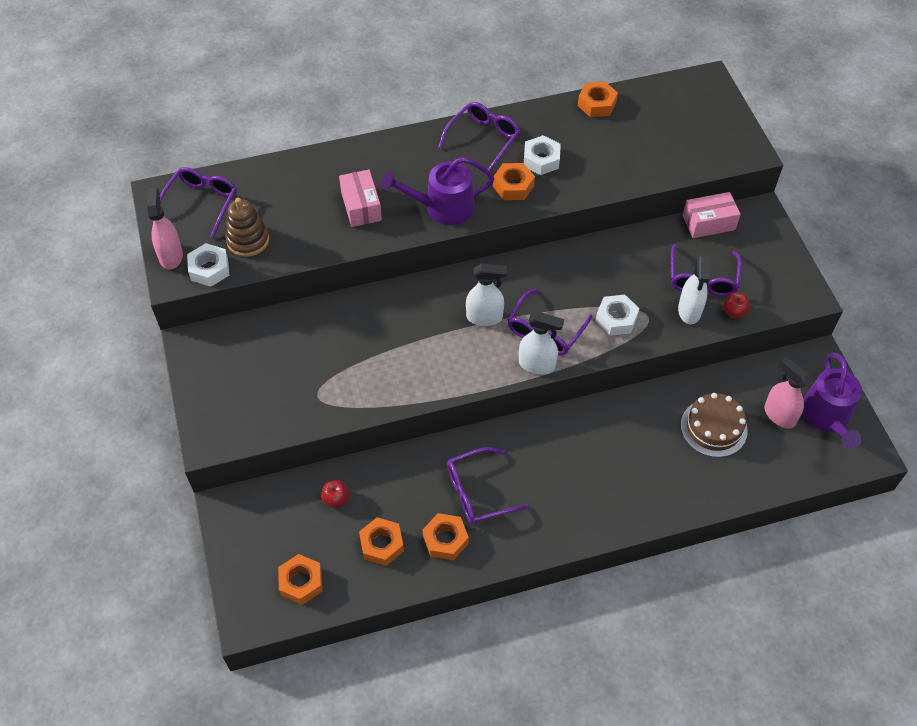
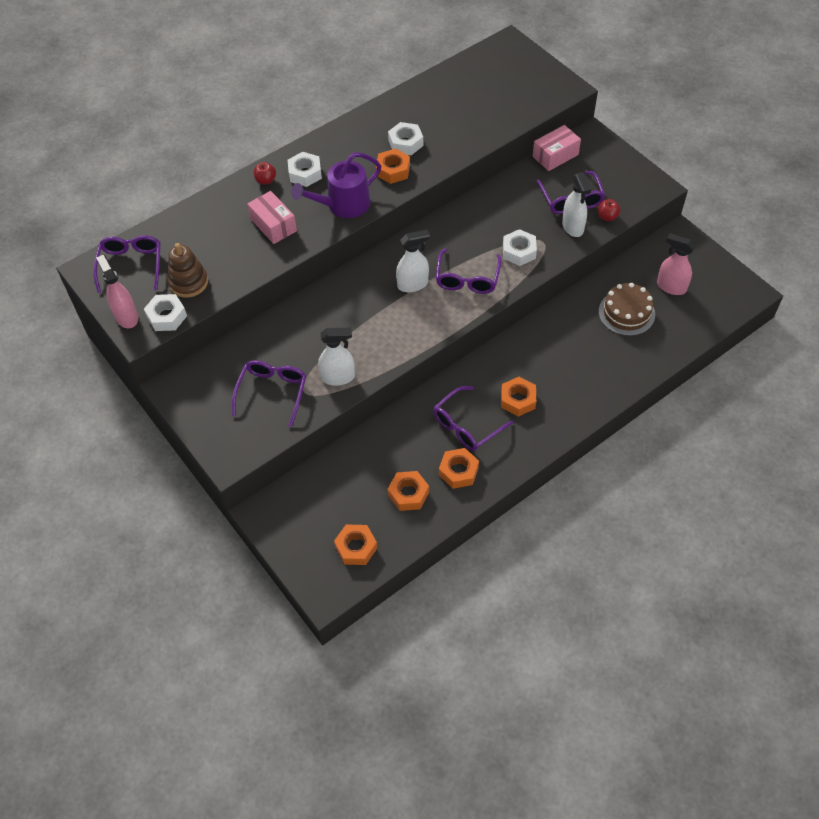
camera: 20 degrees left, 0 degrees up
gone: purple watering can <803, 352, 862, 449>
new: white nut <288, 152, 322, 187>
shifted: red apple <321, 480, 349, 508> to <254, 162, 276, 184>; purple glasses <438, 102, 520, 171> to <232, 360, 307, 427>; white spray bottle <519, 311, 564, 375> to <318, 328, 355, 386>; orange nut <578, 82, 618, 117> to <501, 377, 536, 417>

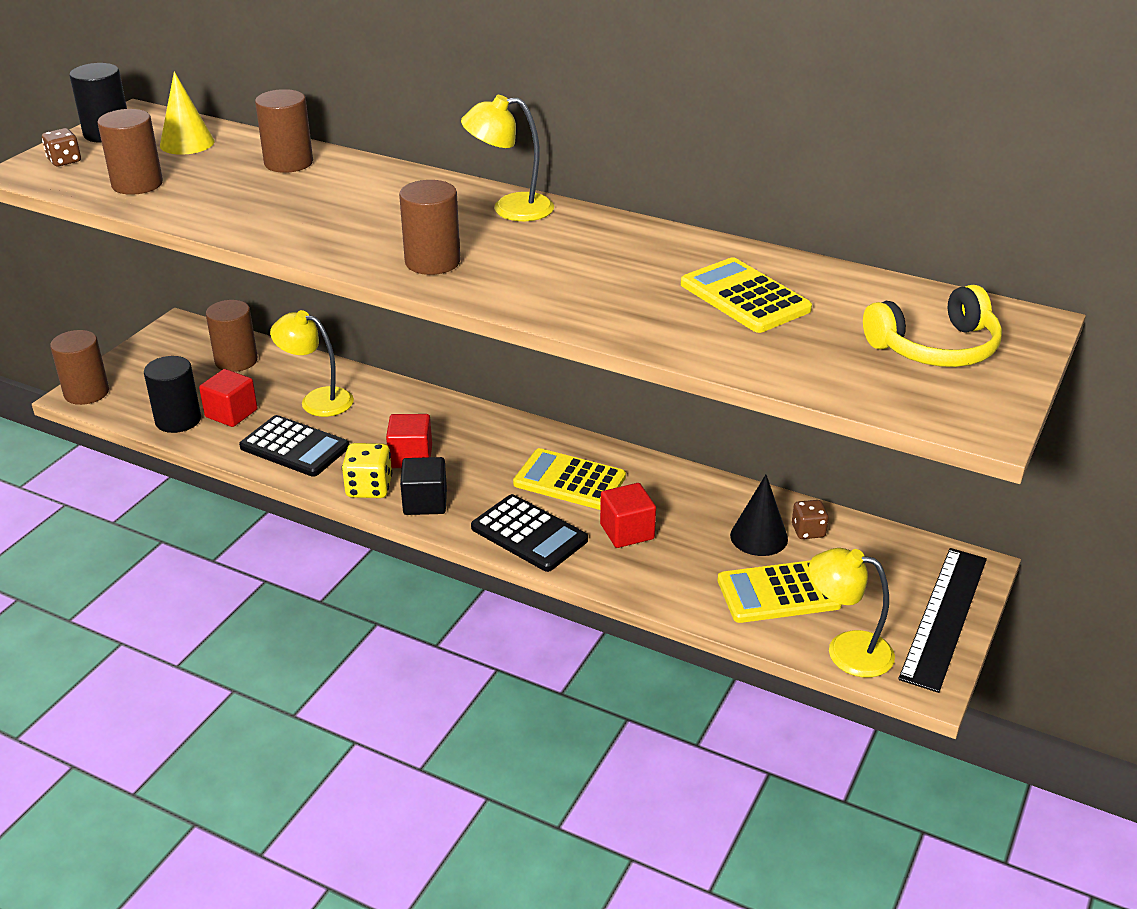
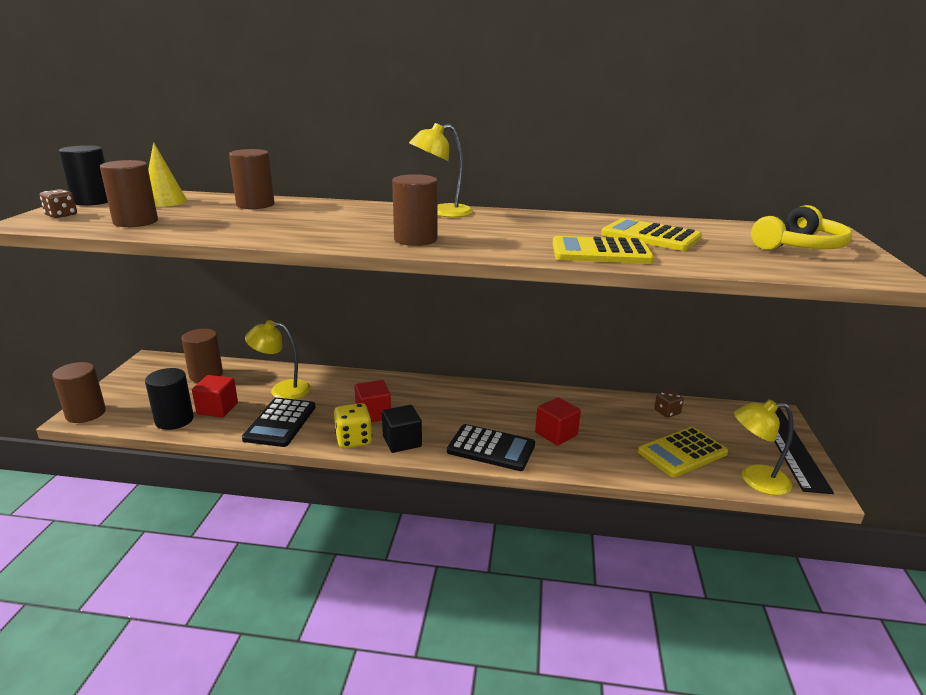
camera: 20 degrees left, 10 degrees down
gone: black cone <730, 475, 788, 556>
shifted: yellow calculator <513, 448, 626, 510> to <553, 236, 654, 264>
rotated: black calculator <239, 415, 349, 477> = <242, 398, 316, 447> 90 degrees clockwise

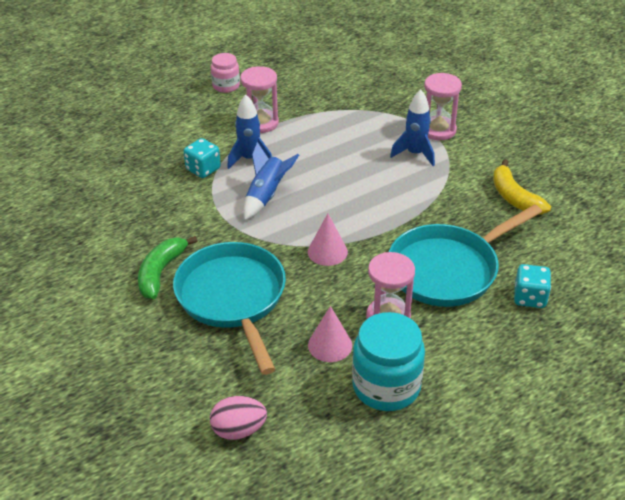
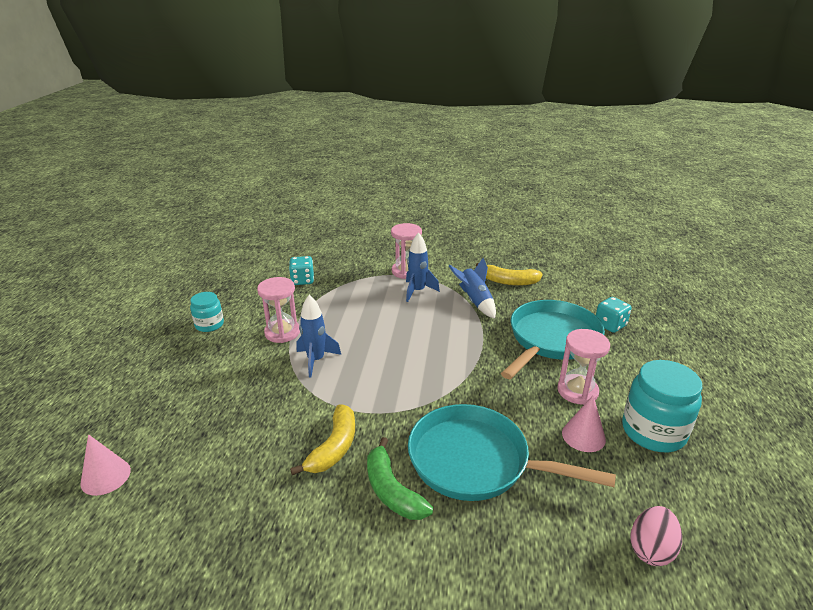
camera: 50 degrees left, 10 degrees down
new: yellow banana <290, 404, 355, 475>
shifted: turquoise dice <183, 138, 221, 178> to <289, 256, 314, 285>; blue rocket <243, 142, 299, 220> to <449, 258, 496, 319>; pink cone <308, 213, 348, 266> to <80, 434, 131, 496>
repainted: pink jar <211, 53, 240, 93> to turquoise jar <190, 292, 224, 332>
rotated: turquoise pan <389, 204, 542, 307> = <501, 300, 605, 379> 150 degrees counterclockwise

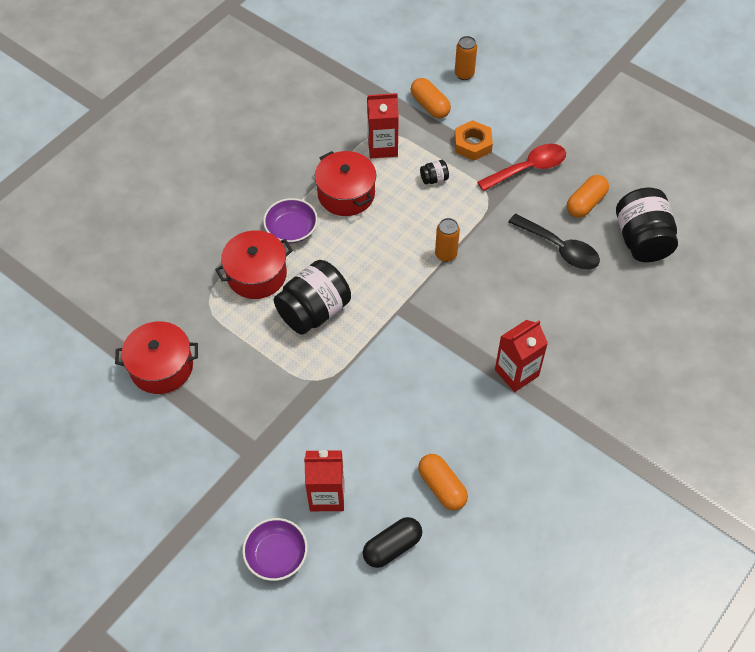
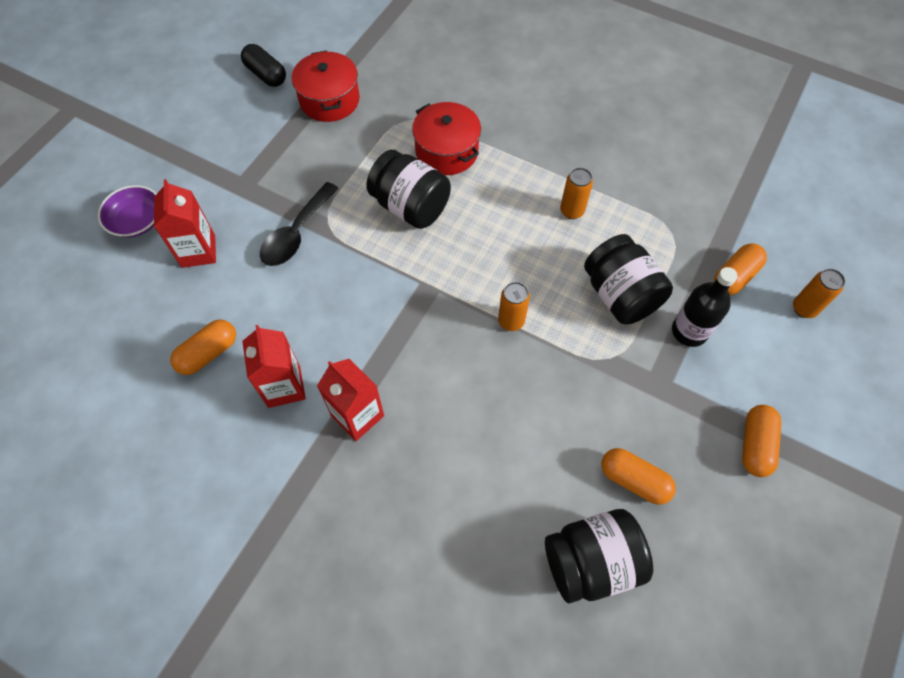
camera: 80 degrees right, 5 degrees up
gone: purple bowl <263, 198, 318, 243>; red spoon <477, 144, 566, 191>
new: orange capsule <742, 405, 781, 477>
shifted: black capsule <363, 517, 422, 568> to <241, 44, 286, 87>; red carton <367, 93, 399, 158> to <242, 325, 306, 408>; black spoon <509, 214, 600, 270> to <260, 182, 339, 266>
swapped: red pot <315, 151, 376, 216> to orange can <560, 168, 593, 219>; orange nut <454, 120, 493, 161> to black bottle <672, 267, 738, 347>
scaled: black jar <420, 160, 449, 184> = <584, 234, 673, 324> x2.35

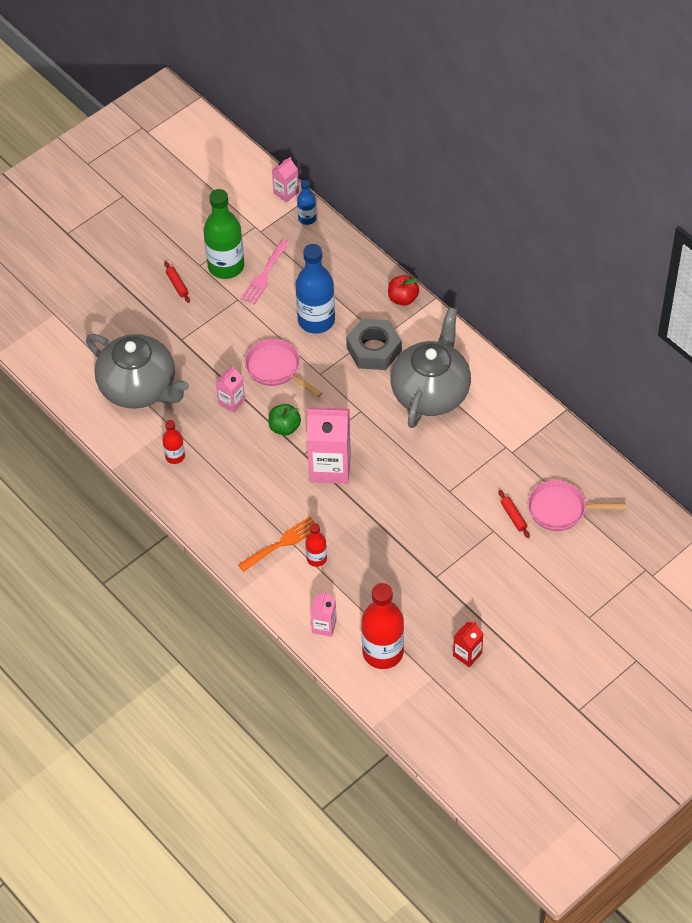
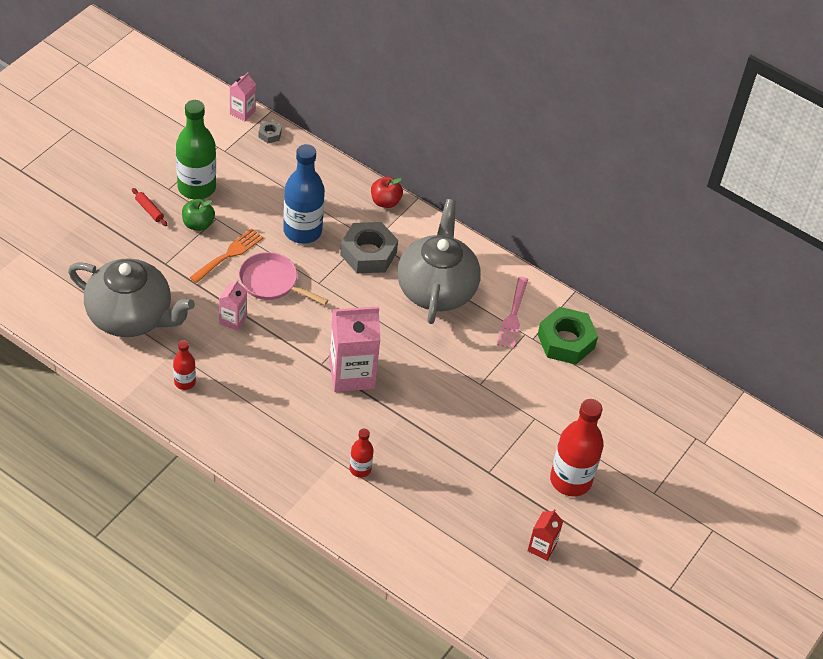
camera: 20 degrees left, 5 degrees down
gone: pink carton <310, 591, 337, 637>; red rolling pin <498, 490, 530, 538>; pink pan <528, 480, 626, 531>
new: green nut <537, 307, 598, 364>
shifted: orange fork <238, 517, 314, 572> to <189, 228, 263, 283>; pink fork <241, 239, 289, 305> to <497, 276, 528, 349>; green apple <268, 404, 301, 436> to <182, 199, 215, 231>; red bottle <361, 583, 404, 669> to <550, 399, 604, 497>
swapped: blue bottle <297, 180, 317, 225> to grey nut <258, 120, 282, 143>

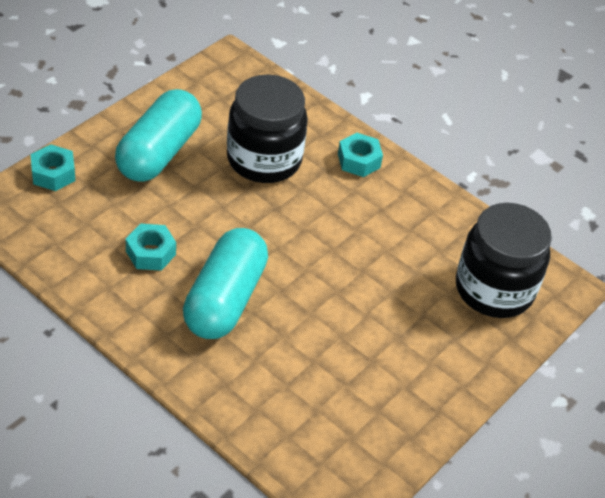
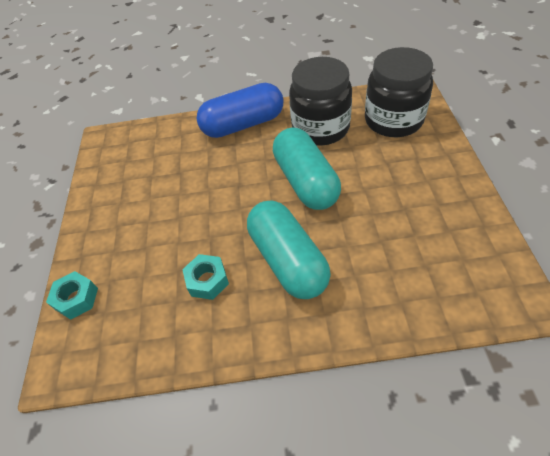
camera: 35 degrees left, 5 degrees up
shifted: turquoise capsule <115, 89, 202, 182> to <273, 127, 341, 210>; black jar <227, 74, 308, 183> to <289, 57, 352, 146>
swapped: turquoise nut <338, 133, 383, 177> to blue capsule <197, 83, 284, 138>

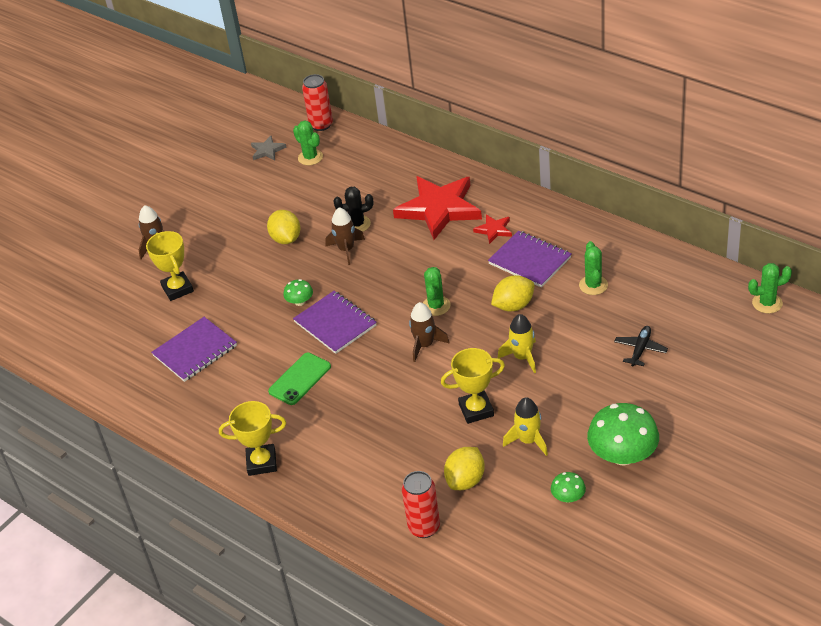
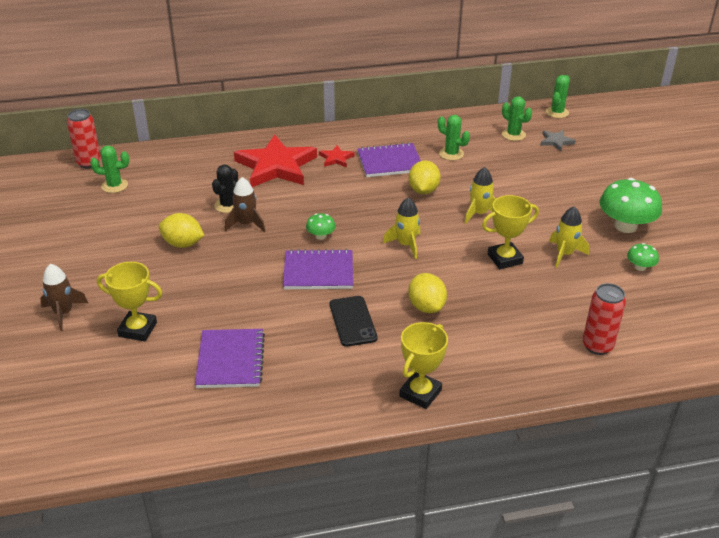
camera: 55 degrees left, 5 degrees down
gone: black plane <614, 326, 668, 366>
shifted: grey star <251, 136, 287, 161> to <541, 130, 576, 151>; green mushroom <283, 279, 313, 306> to <306, 213, 336, 240>; green cactus <423, 267, 450, 316> to <502, 96, 532, 141>; yellow lemon <444, 447, 485, 490> to <408, 273, 447, 313>
repainted: green phone <268, 353, 331, 405> to black phone <329, 296, 377, 347>; brown rocket <409, 302, 450, 362> to yellow rocket <383, 197, 420, 259>
rotated: yellow trophy <441, 348, 505, 424> = <482, 195, 539, 269> 45 degrees clockwise

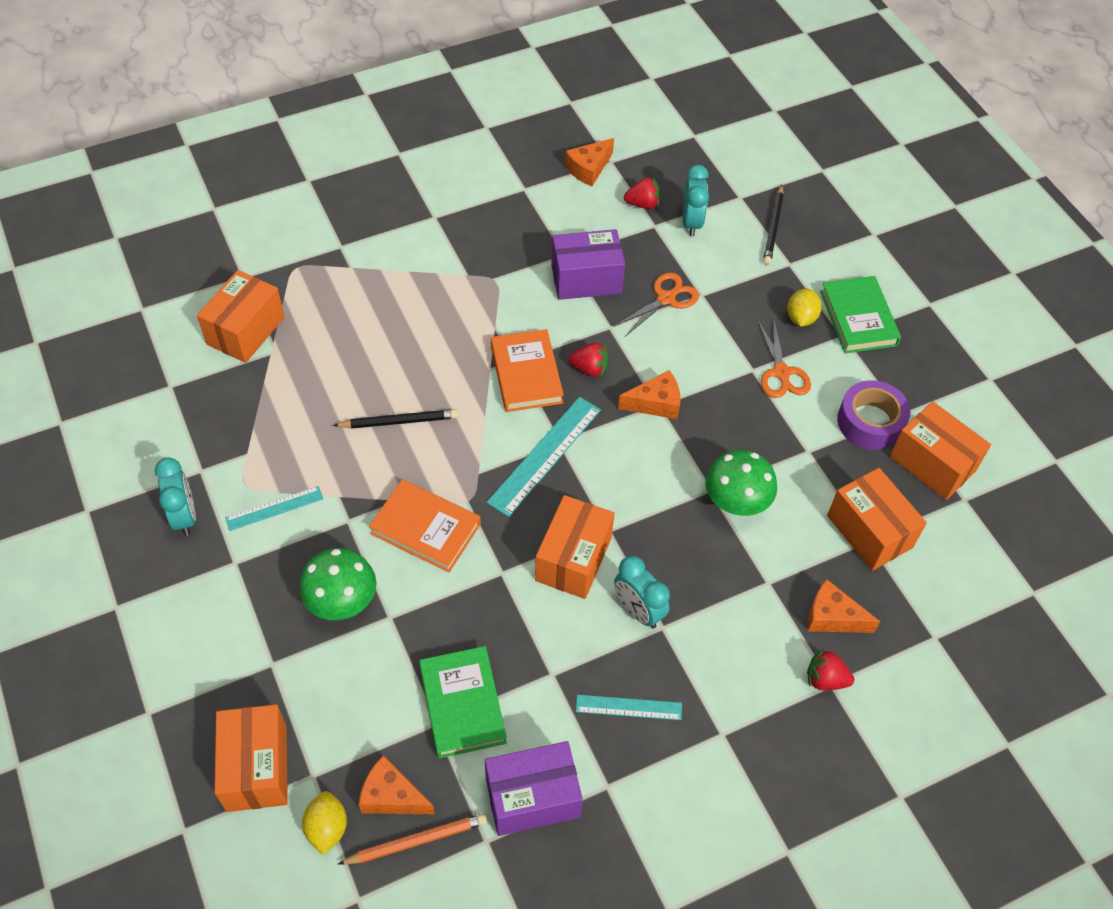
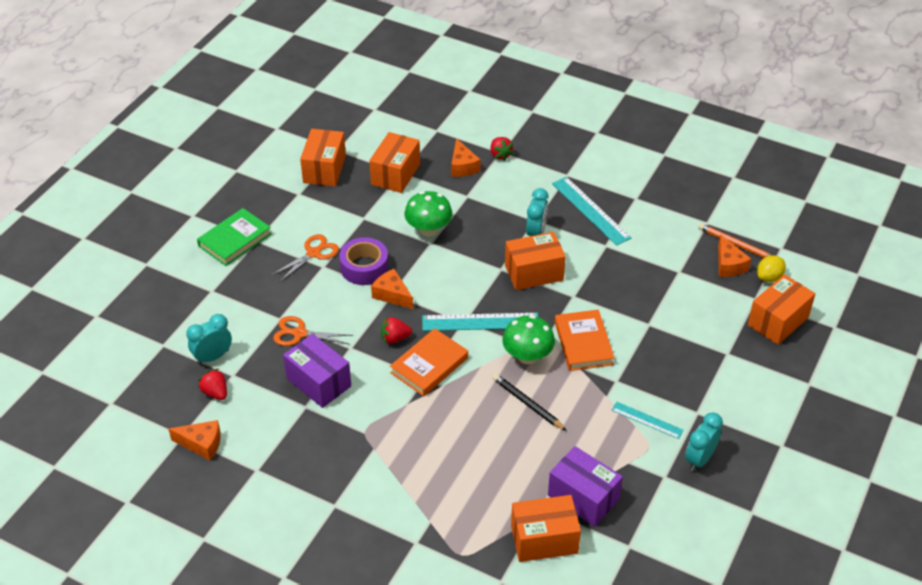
camera: 125 degrees left, 10 degrees down
gone: green book <419, 646, 507, 759>; black pencil <763, 184, 784, 265>; yellow lemon <787, 289, 822, 326>
shifted: green mushroom <299, 548, 376, 620> to <502, 315, 555, 364>; purple box <485, 741, 583, 836> to <548, 446, 623, 526>; purple tape <837, 380, 910, 450> to <339, 237, 389, 285>
rotated: red strawberry <568, 343, 608, 377> = <381, 317, 412, 344> 75 degrees counterclockwise
scaled: turquoise ruler <576, 695, 682, 720> = <552, 177, 631, 246> x1.69

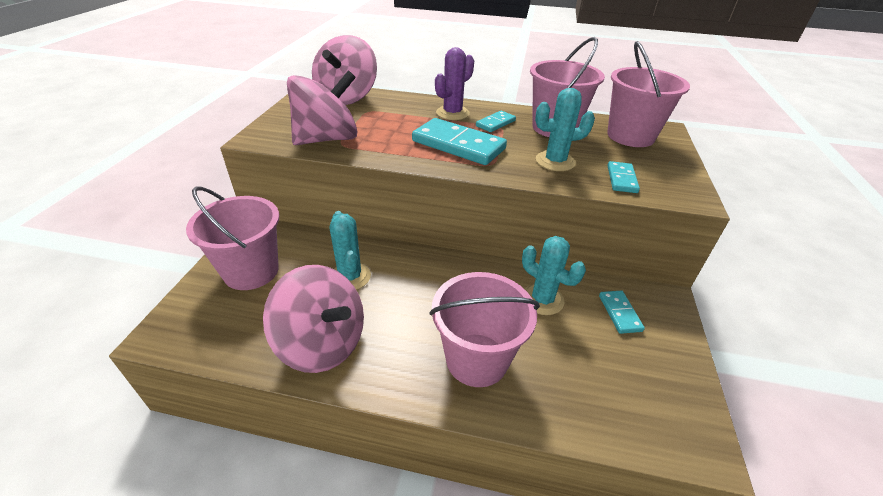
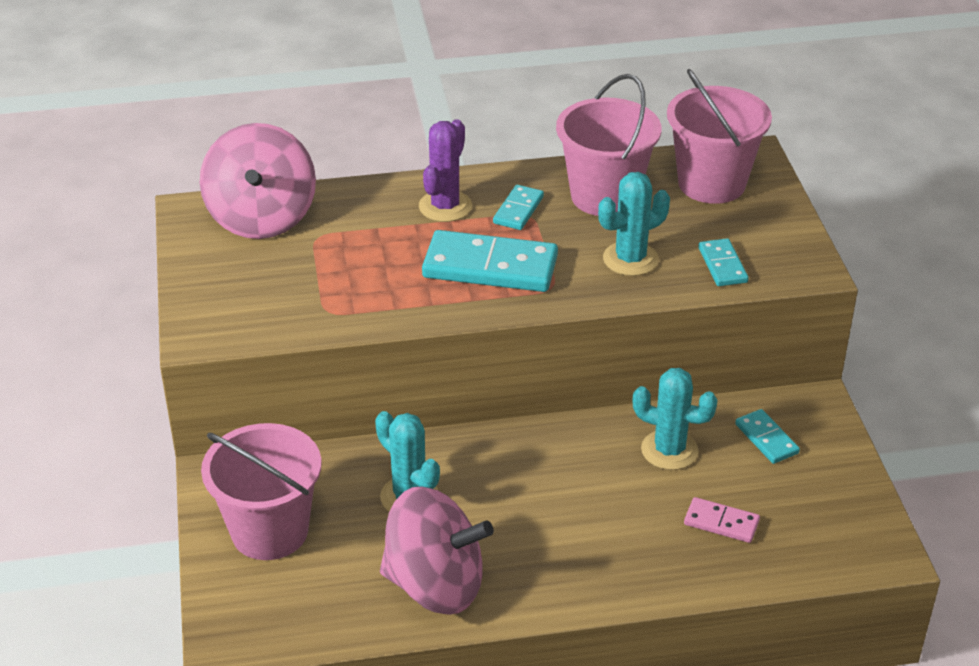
camera: 20 degrees left, 0 degrees up
gone: pink spinning top <287, 70, 358, 145>; pink bucket <430, 272, 540, 387>
new: pink domino <684, 497, 760, 543>

